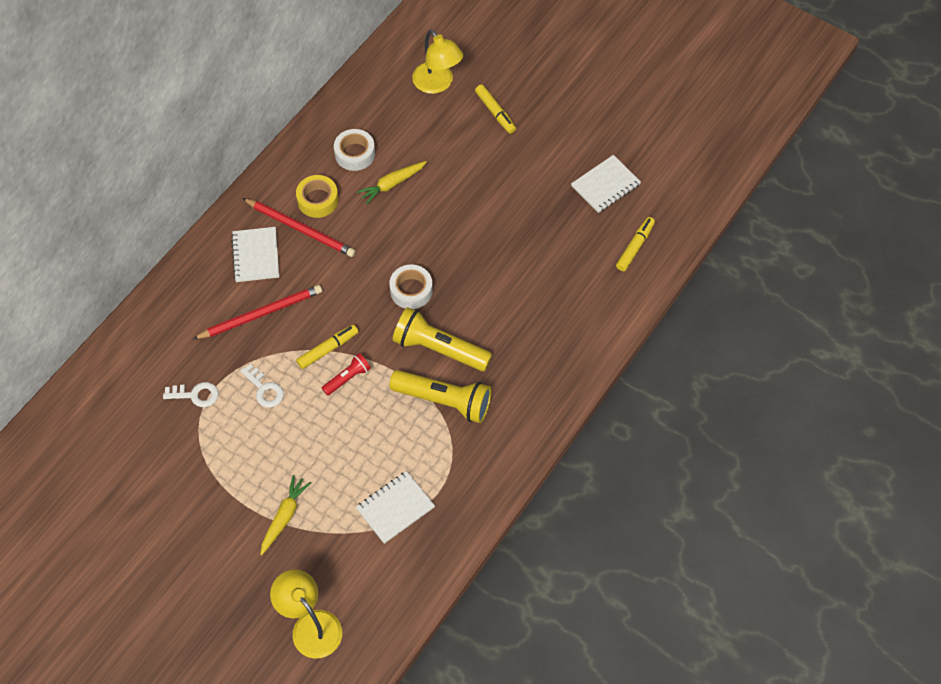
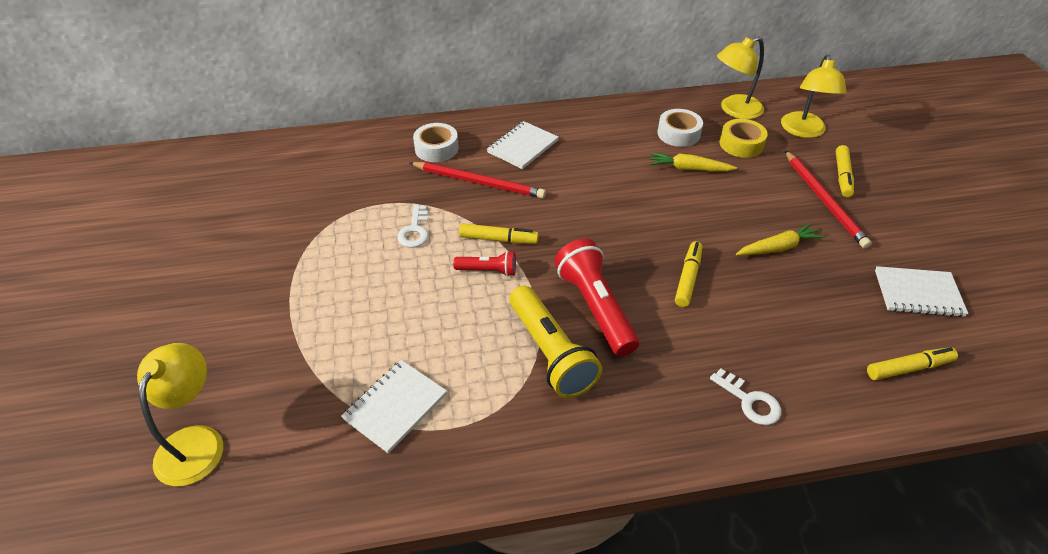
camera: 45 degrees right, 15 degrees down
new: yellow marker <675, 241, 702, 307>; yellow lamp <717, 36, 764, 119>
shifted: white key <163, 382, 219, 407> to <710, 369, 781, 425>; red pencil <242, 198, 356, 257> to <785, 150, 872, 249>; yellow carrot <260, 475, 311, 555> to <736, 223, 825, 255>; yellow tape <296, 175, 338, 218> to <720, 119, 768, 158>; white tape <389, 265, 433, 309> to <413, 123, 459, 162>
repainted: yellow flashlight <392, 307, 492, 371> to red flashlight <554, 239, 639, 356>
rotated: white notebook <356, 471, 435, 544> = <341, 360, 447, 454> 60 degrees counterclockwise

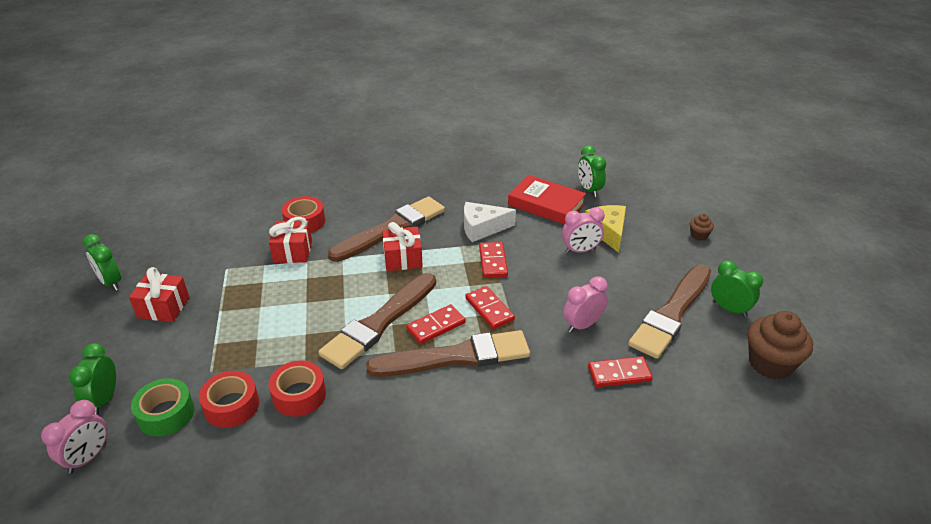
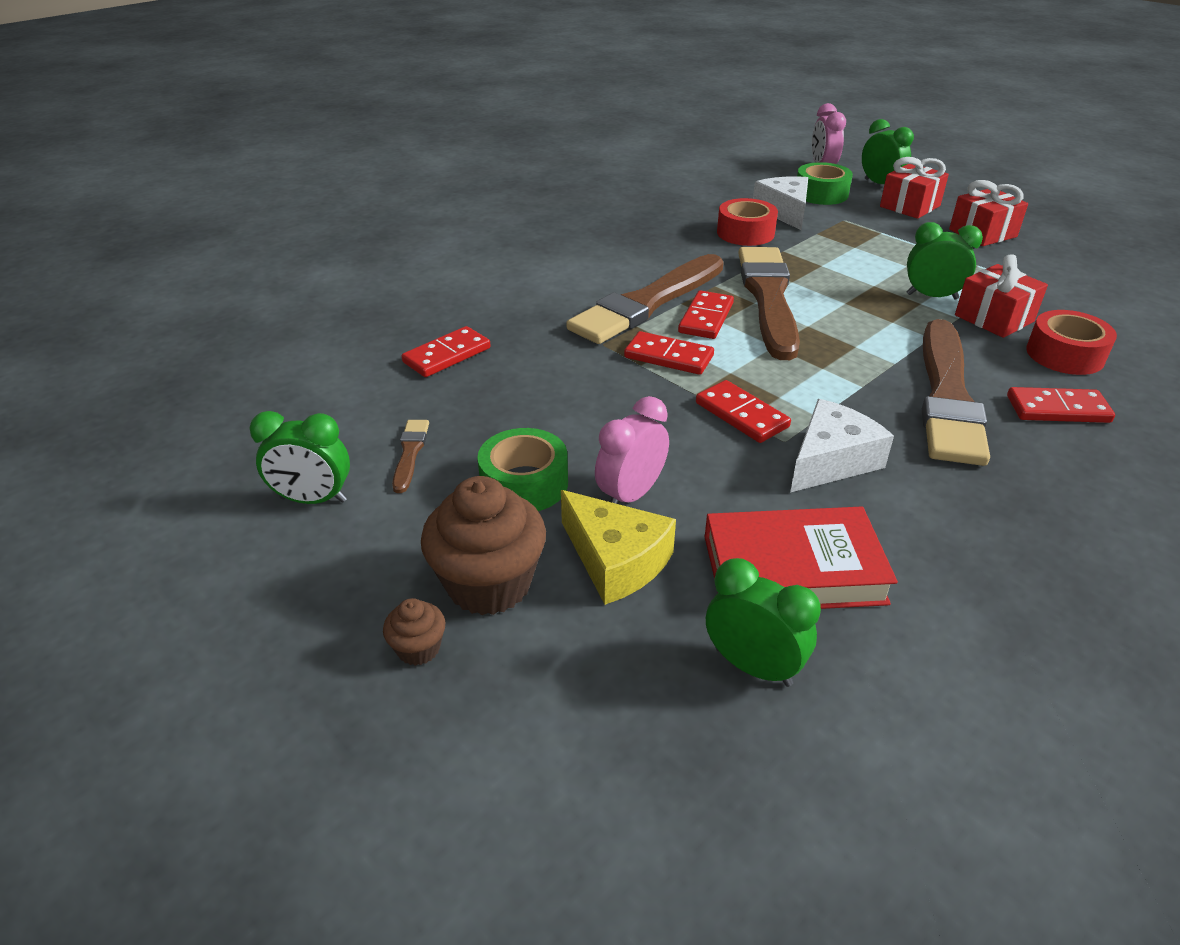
camera: 145 degrees right, 0 degrees up
gone: pink clock <563, 276, 608, 332>
new: green tape <478, 428, 568, 511>; red domino <1007, 387, 1115, 423>
shifted: green clock <82, 234, 121, 291> to <907, 222, 983, 299>; red gift <382, 222, 423, 271> to <880, 157, 949, 219>; brown cupcake <748, 311, 813, 380> to <421, 476, 546, 615>
swapped: red tape <199, 371, 259, 428> to white cheese <753, 176, 808, 230>
scaled: brown brush <628, 264, 711, 359> = <392, 420, 429, 493> x0.41

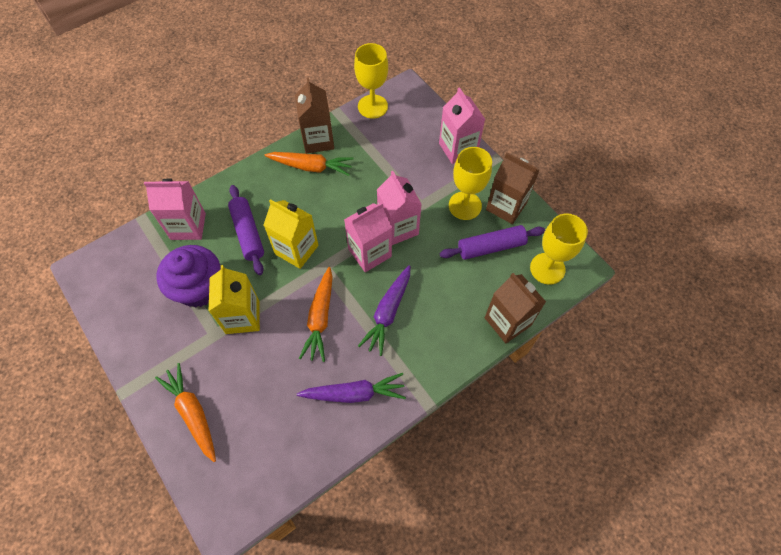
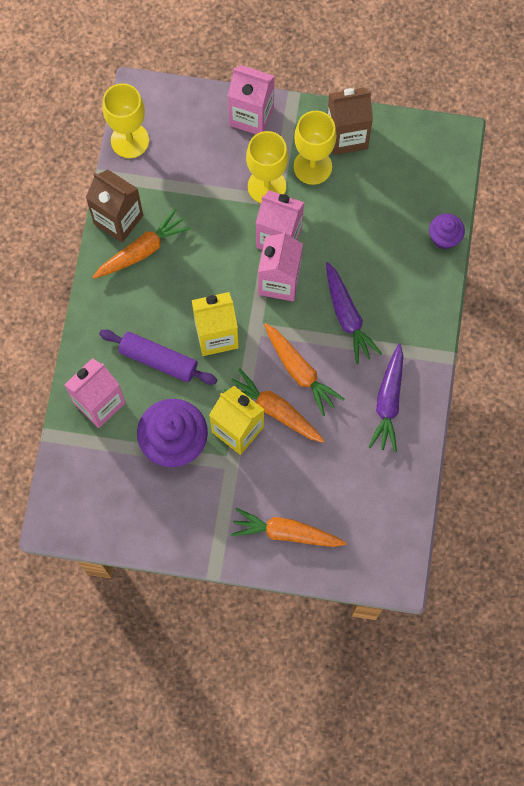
camera: 45 degrees left, 10 degrees up
gone: purple rolling pin <440, 225, 545, 260>
new: orange carrot <224, 368, 324, 443>
shifted: yellow goblet <530, 213, 588, 285> to <246, 131, 288, 203>
swapped: brown carton <485, 273, 546, 343> to purple cupcake <429, 213, 465, 249>
rotated: purple carrot <297, 373, 406, 403> = <369, 344, 403, 452> 150 degrees clockwise

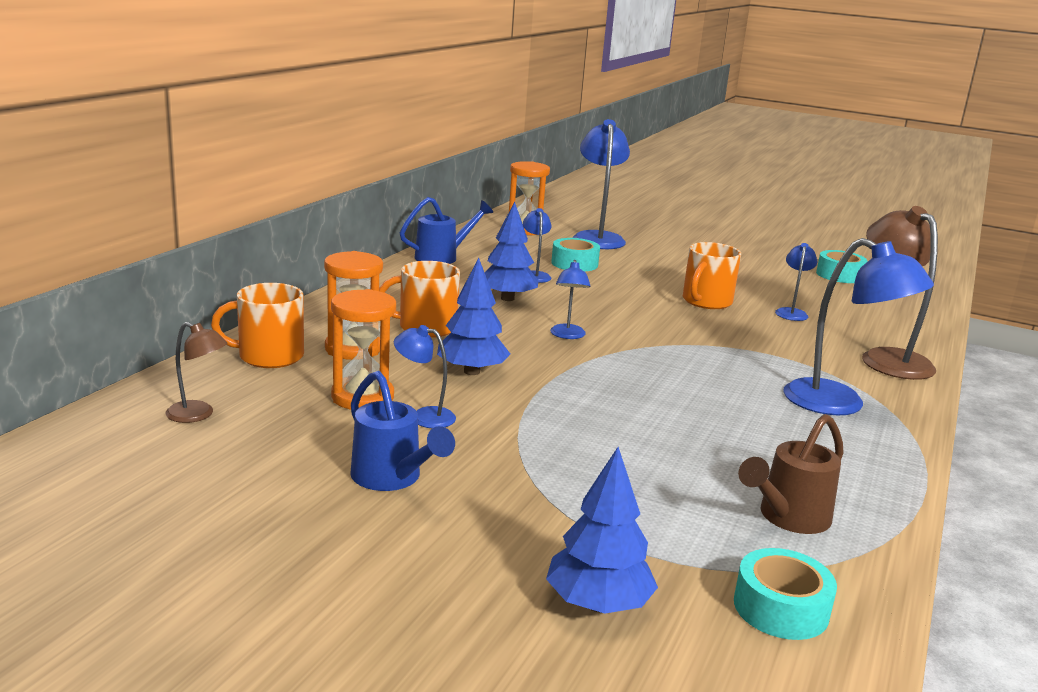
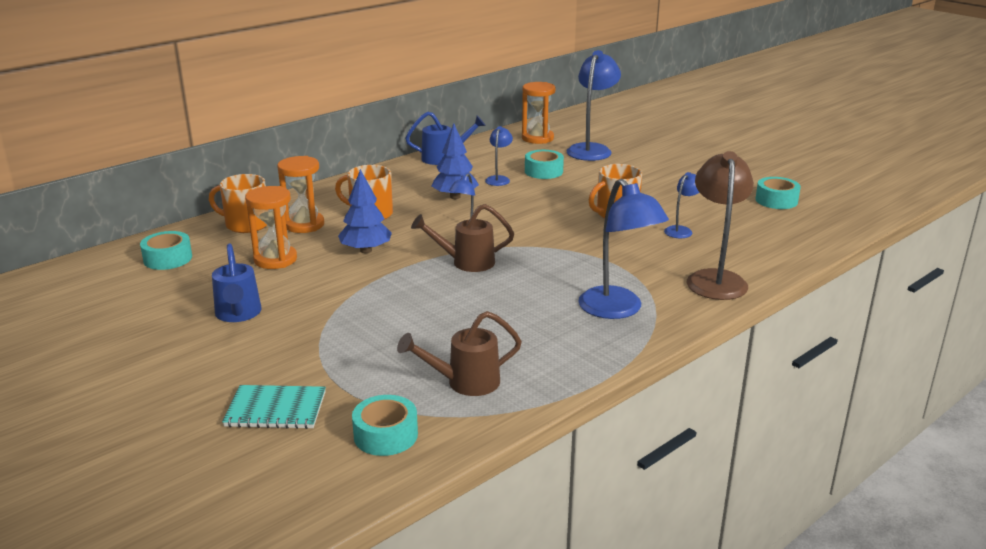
camera: 25 degrees right, 5 degrees up
gone: blue lamp <394, 325, 456, 428>
new: brown watering can <411, 204, 514, 272>
swapped: brown lamp <165, 322, 228, 423> to turquoise tape <140, 231, 192, 270>; blue tree <546, 447, 658, 613> to turquoise notebook <222, 385, 326, 429>

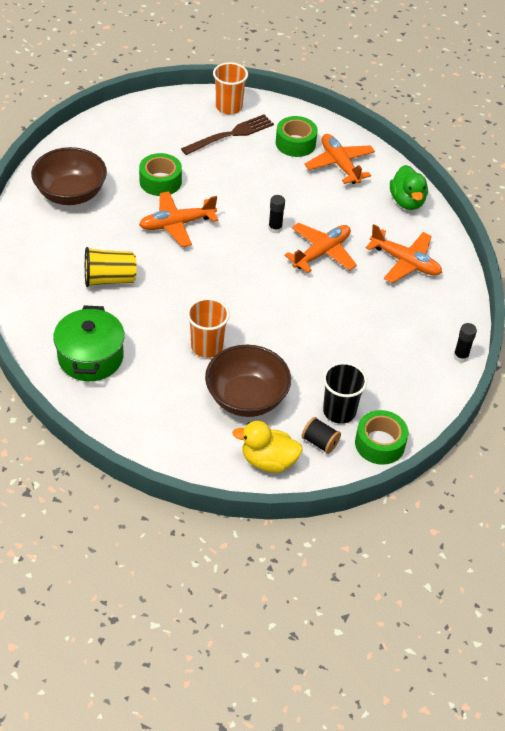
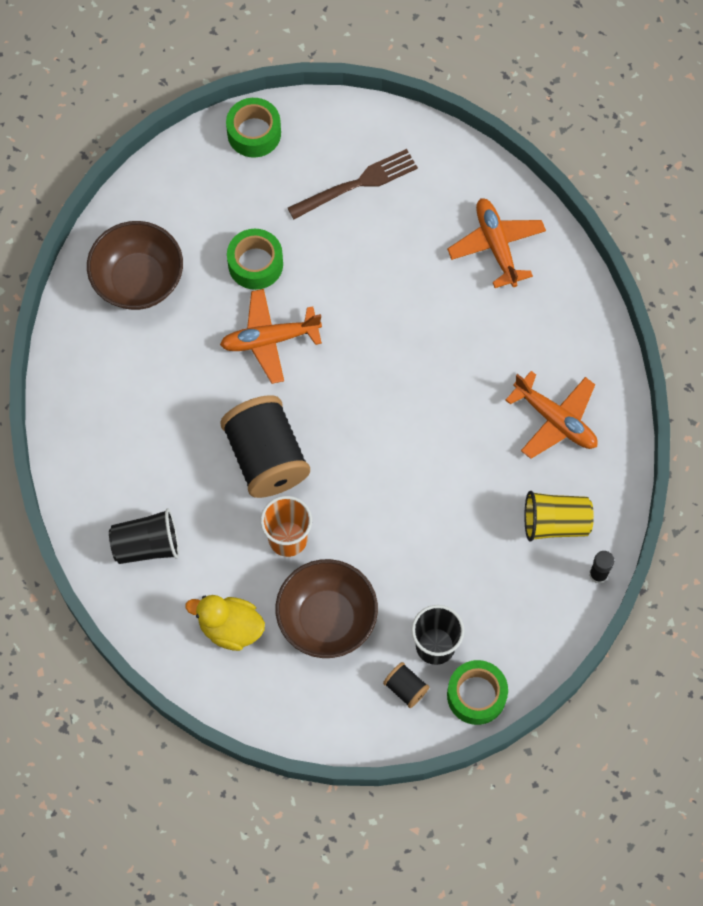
camera: 10 degrees right, 20 degrees up
gone: orange cup <213, 62, 248, 114>; black glue stick <268, 195, 285, 233>; orange plane <284, 223, 357, 273>; green duck <390, 165, 428, 210>
new: black spool <220, 395, 310, 498>
shifted: yellow cup <85, 247, 136, 287> to <524, 491, 594, 542>; yellow duck <232, 421, 303, 473> to <186, 595, 265, 651>; green tape <276, 116, 318, 157> to <226, 98, 281, 157>
swapped: green pot <53, 305, 125, 381> to black cup <109, 508, 179, 564>

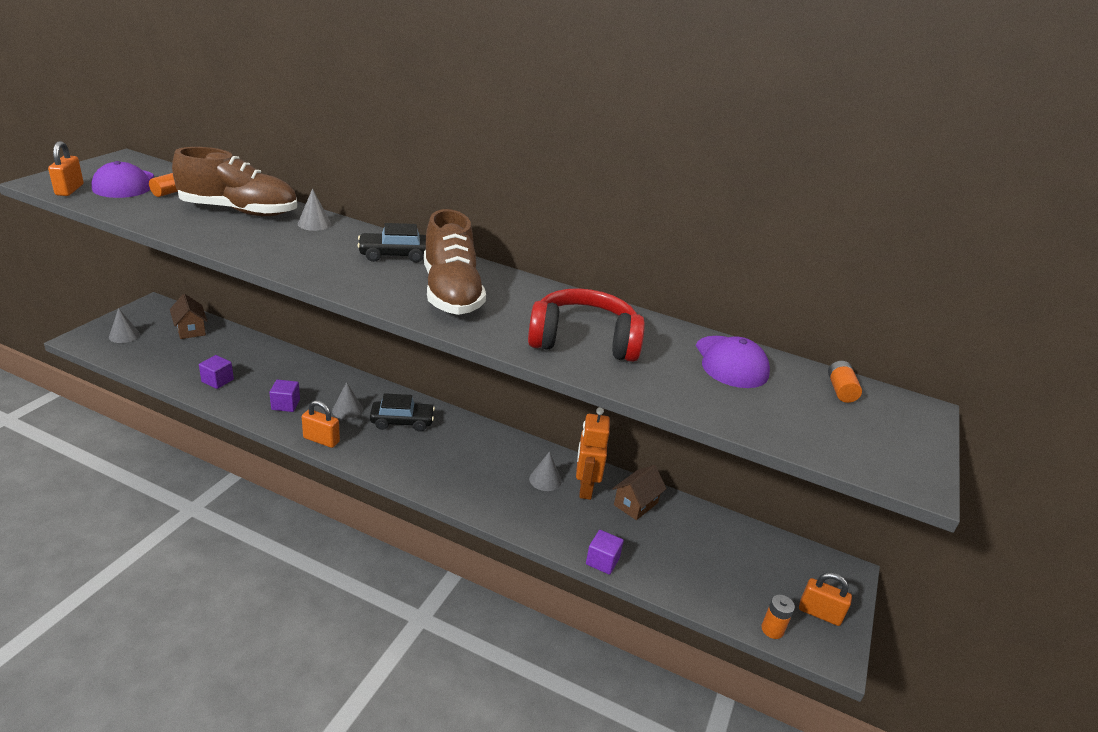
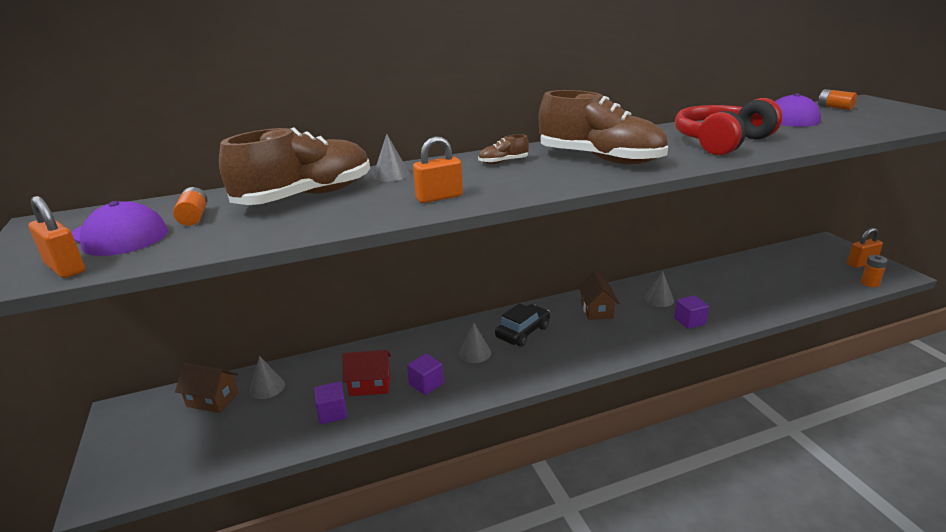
camera: 40 degrees left, 5 degrees down
gone: orange robot <576, 407, 610, 500>
new: red house <343, 350, 391, 396>
shifted: grey cone <109, 308, 140, 343> to <250, 356, 285, 399>; orange padlock <302, 400, 340, 448> to <413, 136, 463, 203>; purple cube <586, 530, 624, 575> to <674, 295, 709, 329>; brown house <612, 465, 667, 520> to <578, 271, 619, 320>
swapped: black car <357, 223, 426, 263> to brown shoe <478, 134, 529, 164>

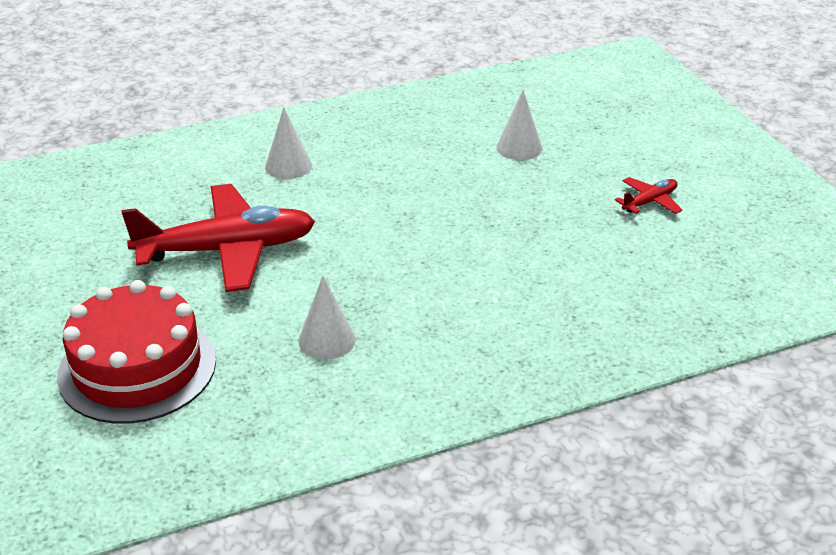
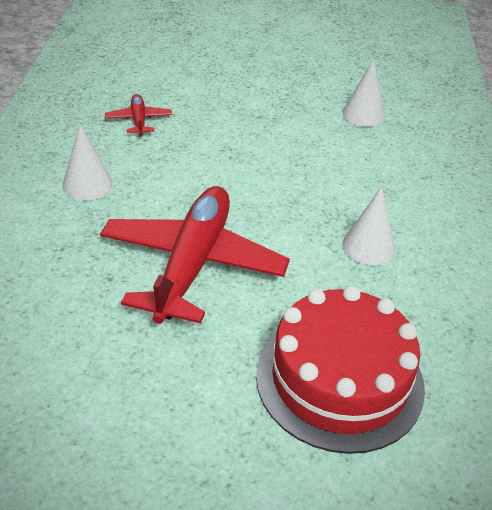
camera: 65 degrees left, 5 degrees up
shifted: white cone <496, 90, 542, 160> to <342, 59, 385, 127>; red plane <615, 177, 682, 214> to <105, 94, 172, 136>

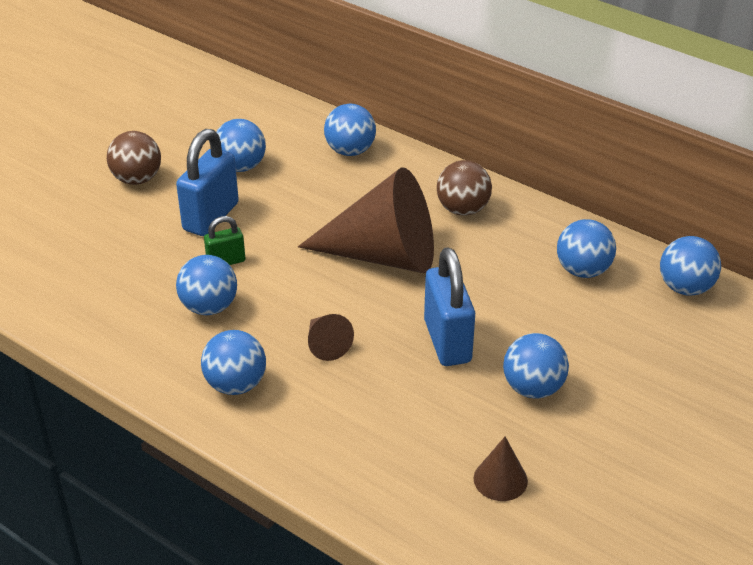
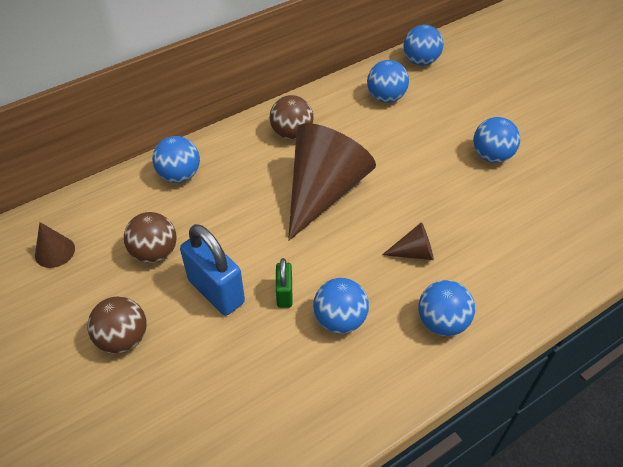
camera: 70 degrees left, 10 degrees up
gone: blue padlock <424, 247, 475, 366>
shifted: brown cone <474, 437, 528, 501> to <35, 222, 75, 268>
repainted: blue ball <216, 119, 266, 172> to brown ball <124, 212, 177, 263>

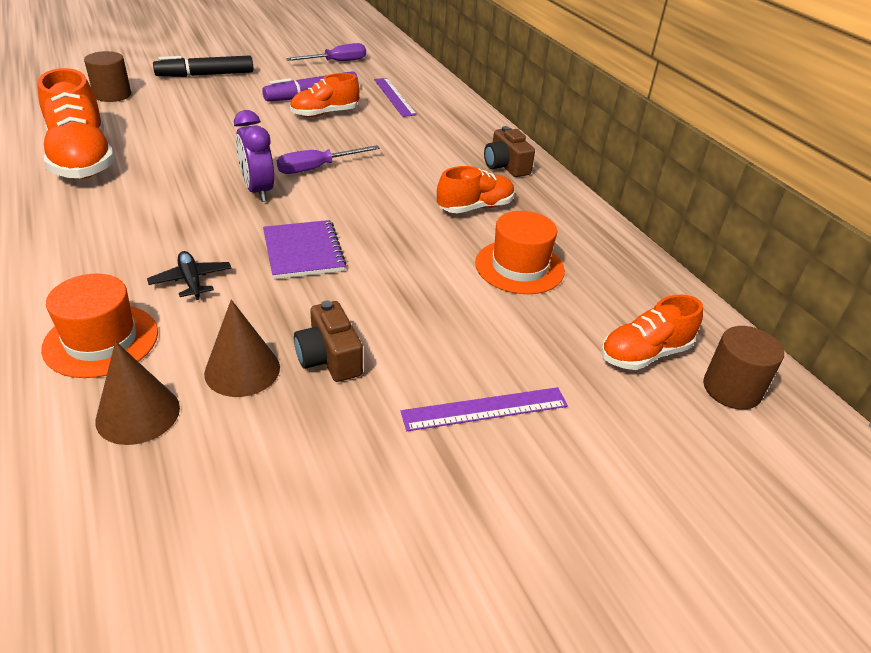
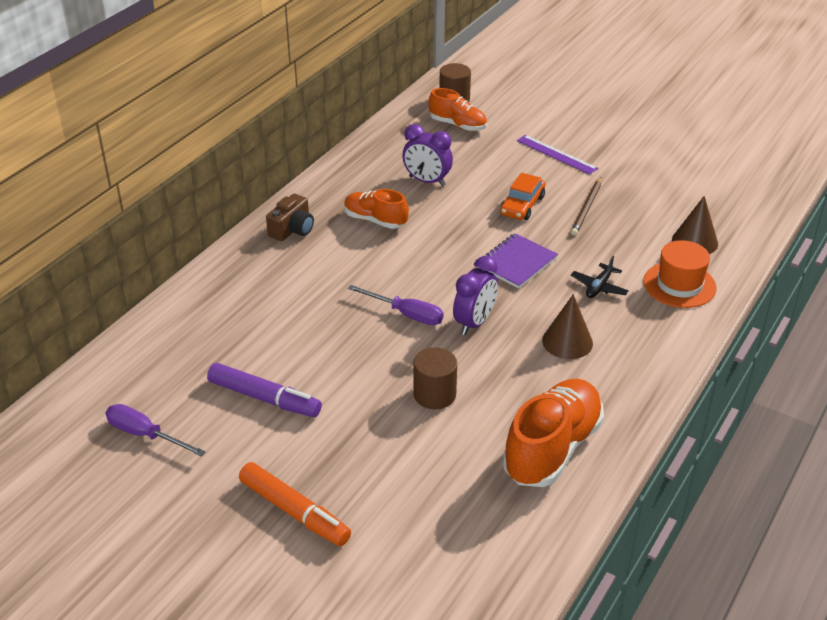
camera: 120 degrees left, 0 degrees up
gone: orange shoe <290, 73, 359, 117>; purple ruler <374, 78, 417, 117>
new: orange car <500, 173, 545, 220>
shifted: brown cylinder <84, 51, 131, 102> to <413, 347, 457, 409>; brown cone <204, 300, 280, 397> to <542, 294, 593, 359>
swapped: brown camera <294, 300, 363, 382> to brown pencil <571, 178, 602, 235>; orange hat <475, 211, 565, 294> to purple clock <402, 124, 453, 186>
repainted: black marker <153, 56, 254, 77> to orange marker <239, 462, 351, 546>

